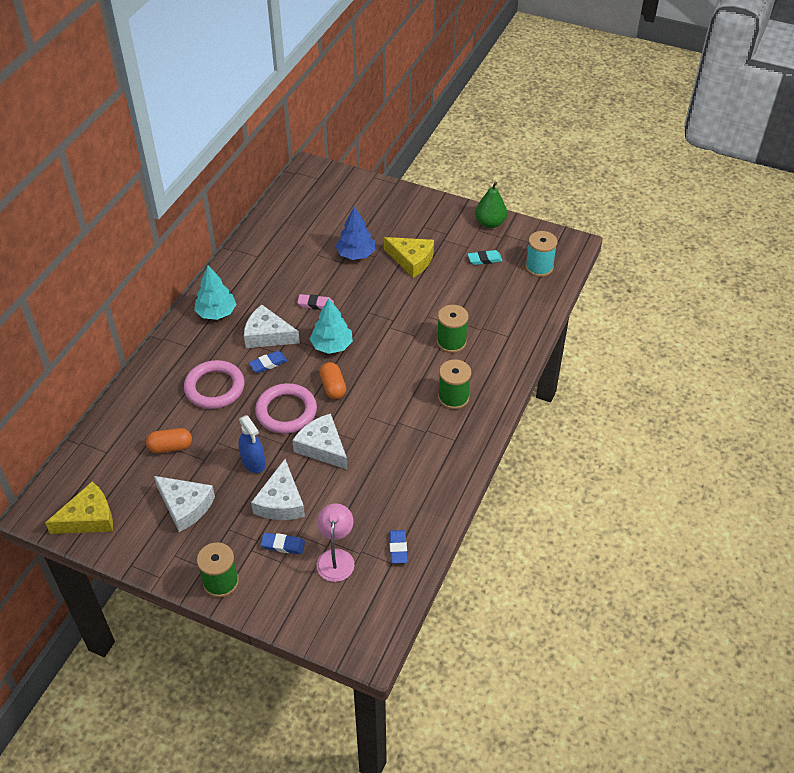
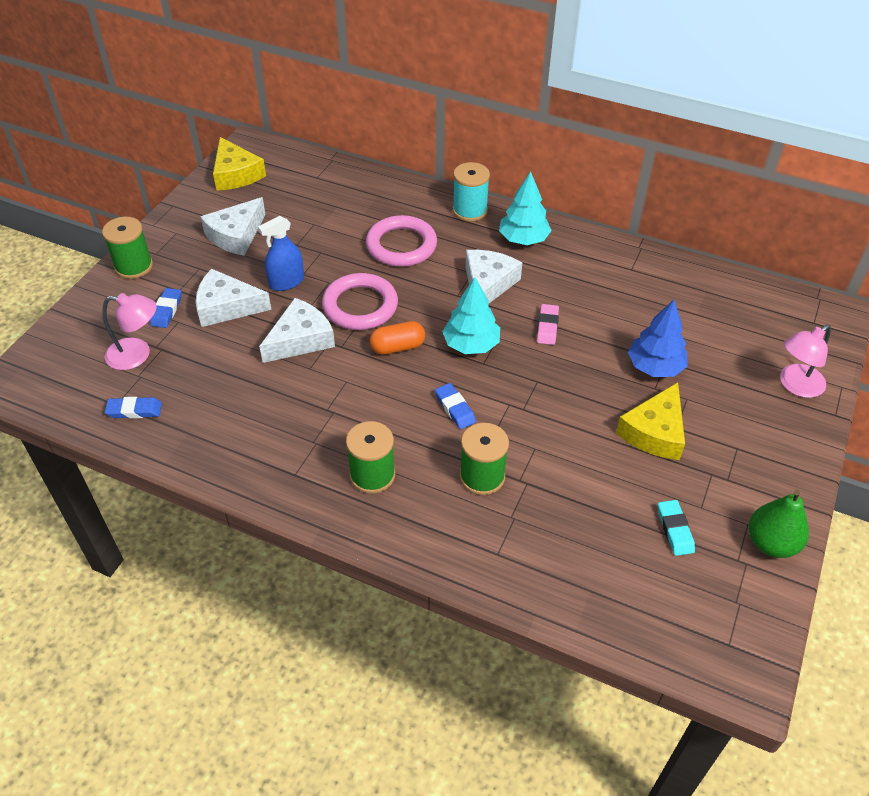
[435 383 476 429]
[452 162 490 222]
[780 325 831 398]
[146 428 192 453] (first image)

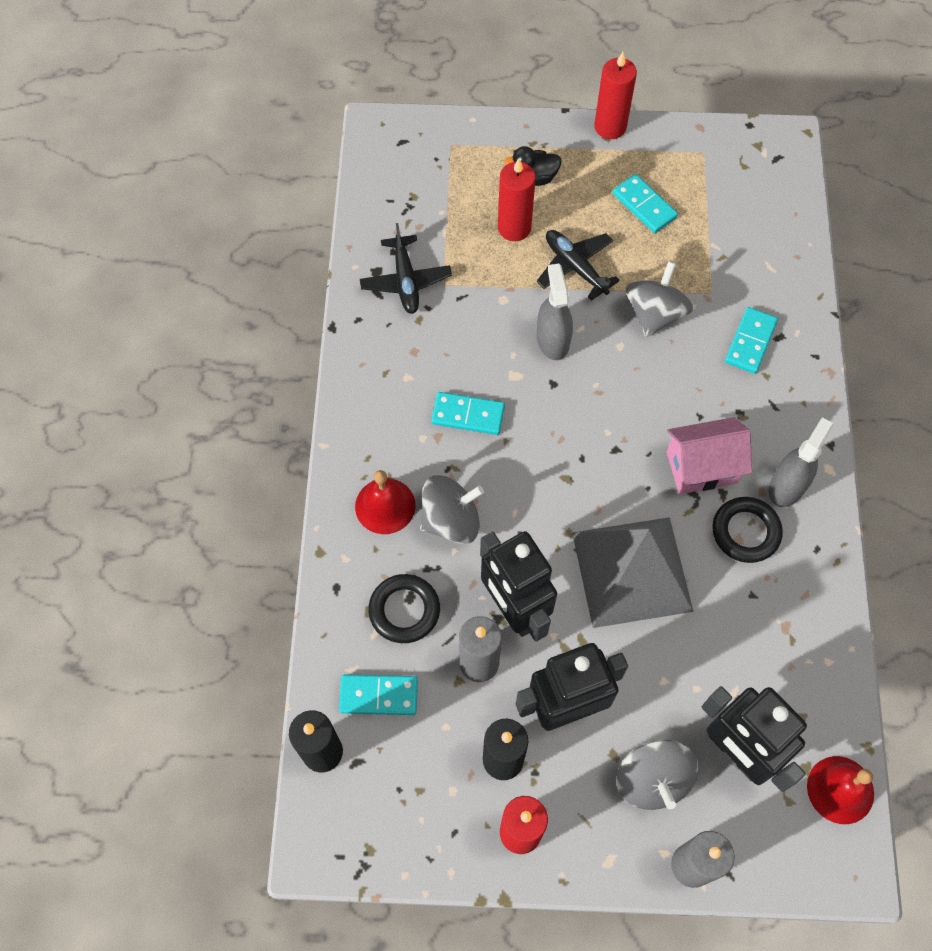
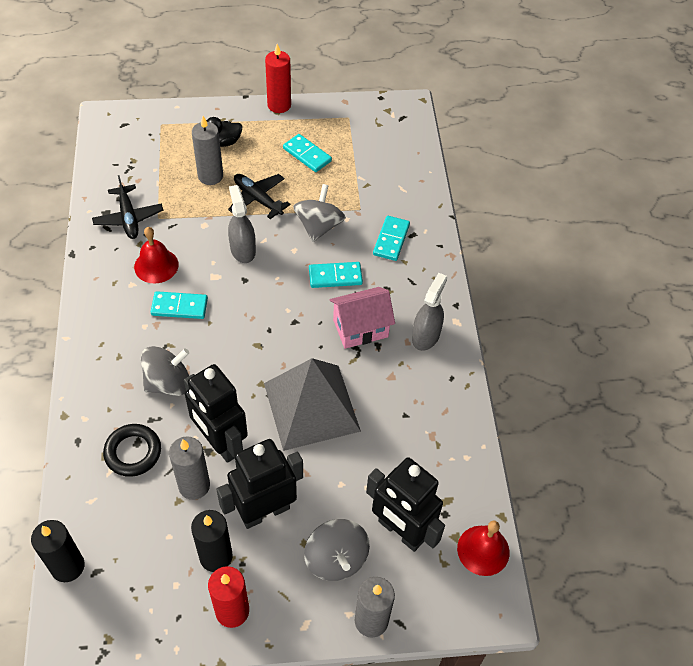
[134 227 179 284]
[192 116 223 185]
[309 262 363 288]
[712 497 783 563] (first image)

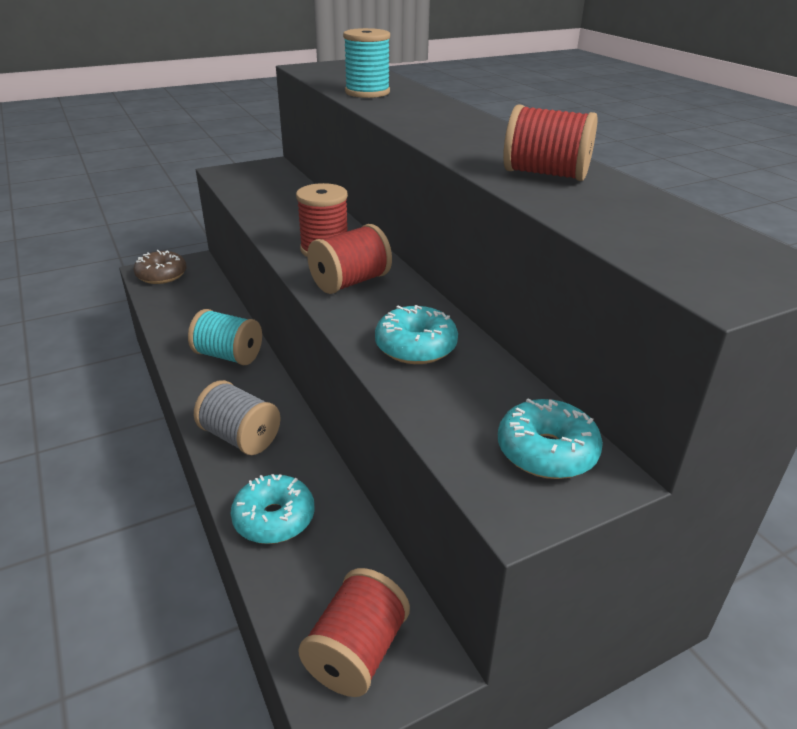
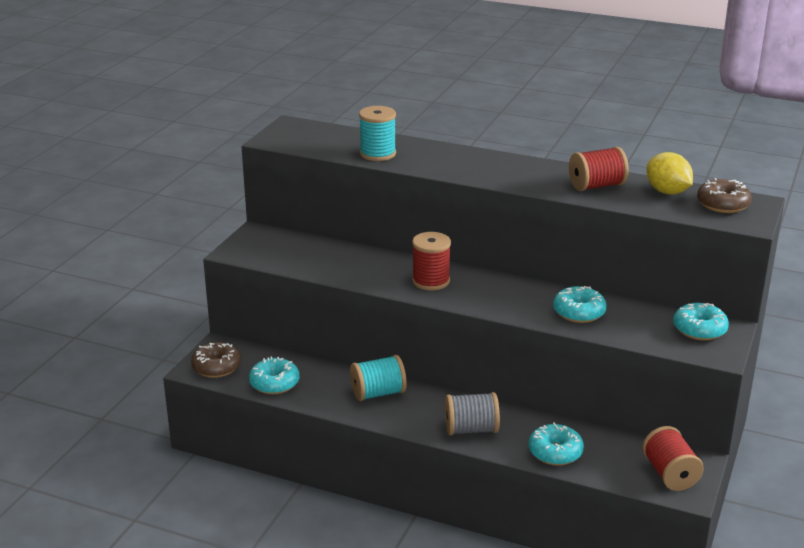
[249 357 299 394]
[646 152 693 195]
[697 178 752 213]
[307 224 392 294] (first image)

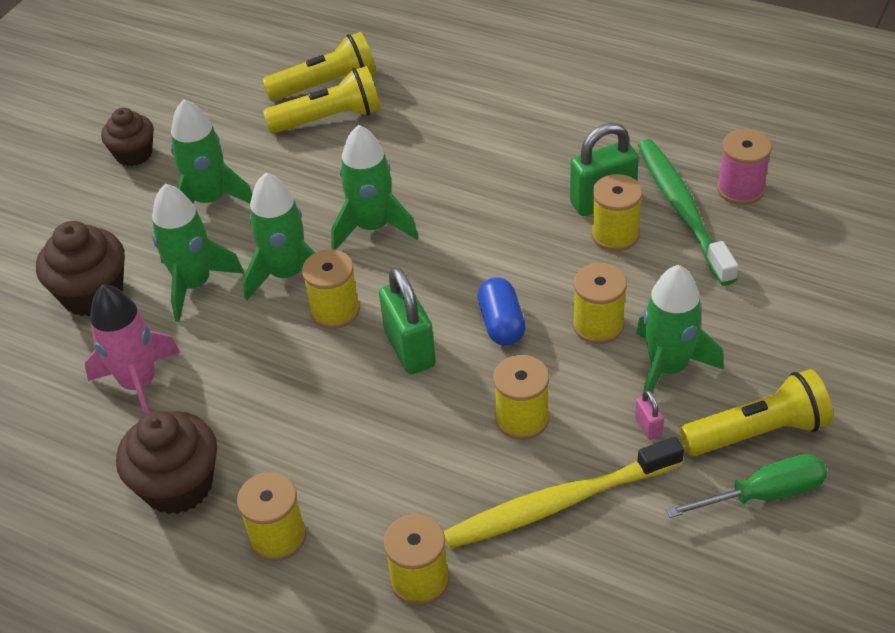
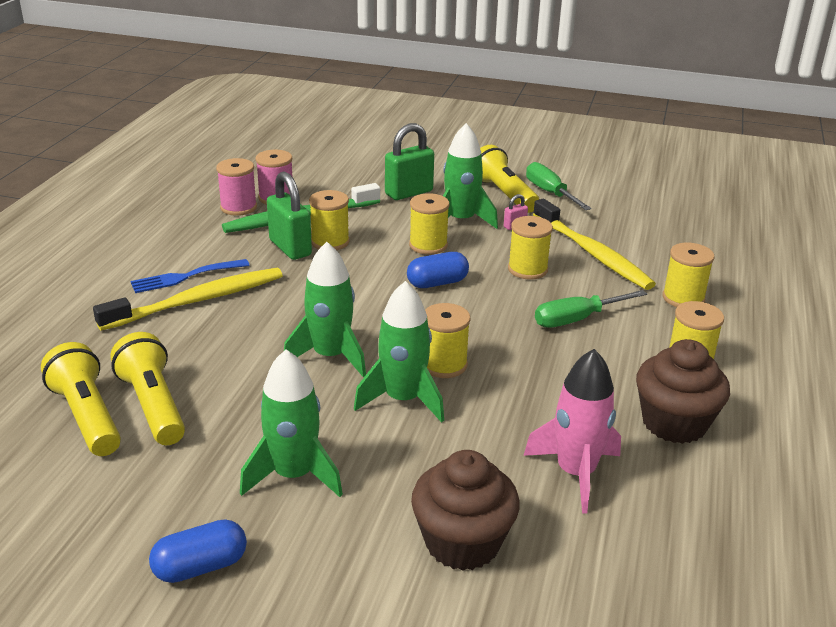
[93 268 283 331]
[131 259 250 293]
[149 519 247 583]
[216 158 257 216]
[385 123 434 200]
[535 290 647 328]
[152 184 244 322] (first image)

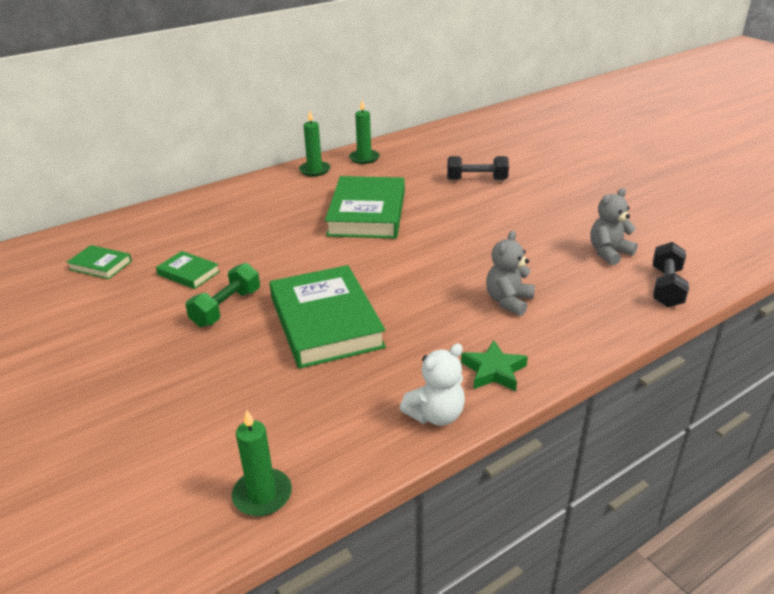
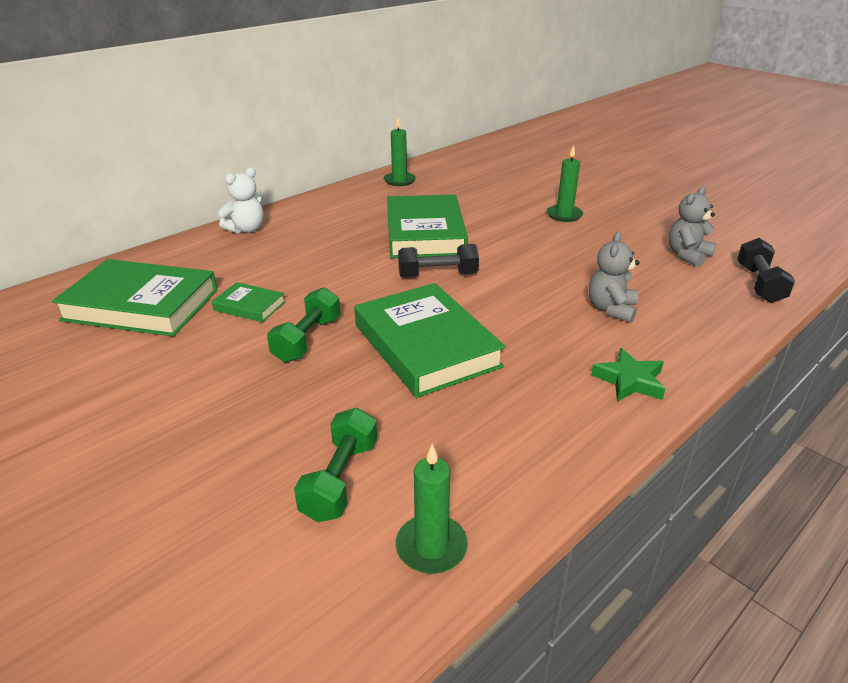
[52 259 218 336]
[218 168 264 233]
[294 408 377 522]
[398 244 479 278]
[547 145 583 222]

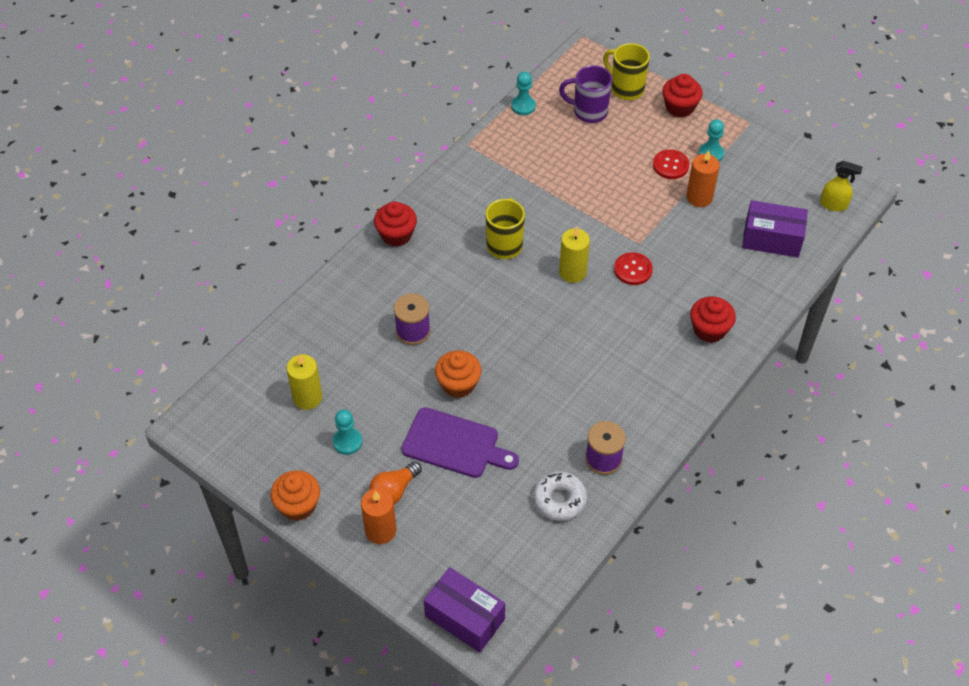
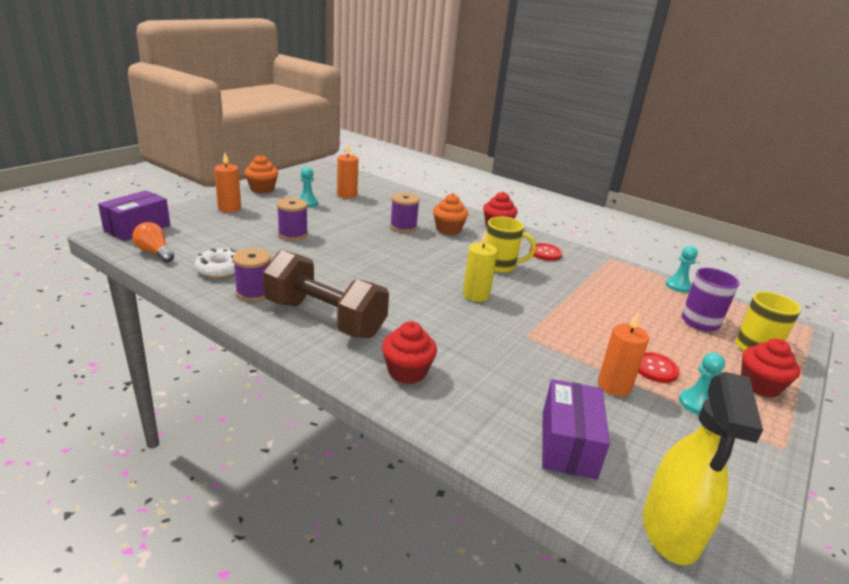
[132 222 174 262]
[263 250 389 338]
[277 198 308 241]
[337 143 358 198]
[433 193 468 235]
[529 243 562 261]
[643 372 763 565]

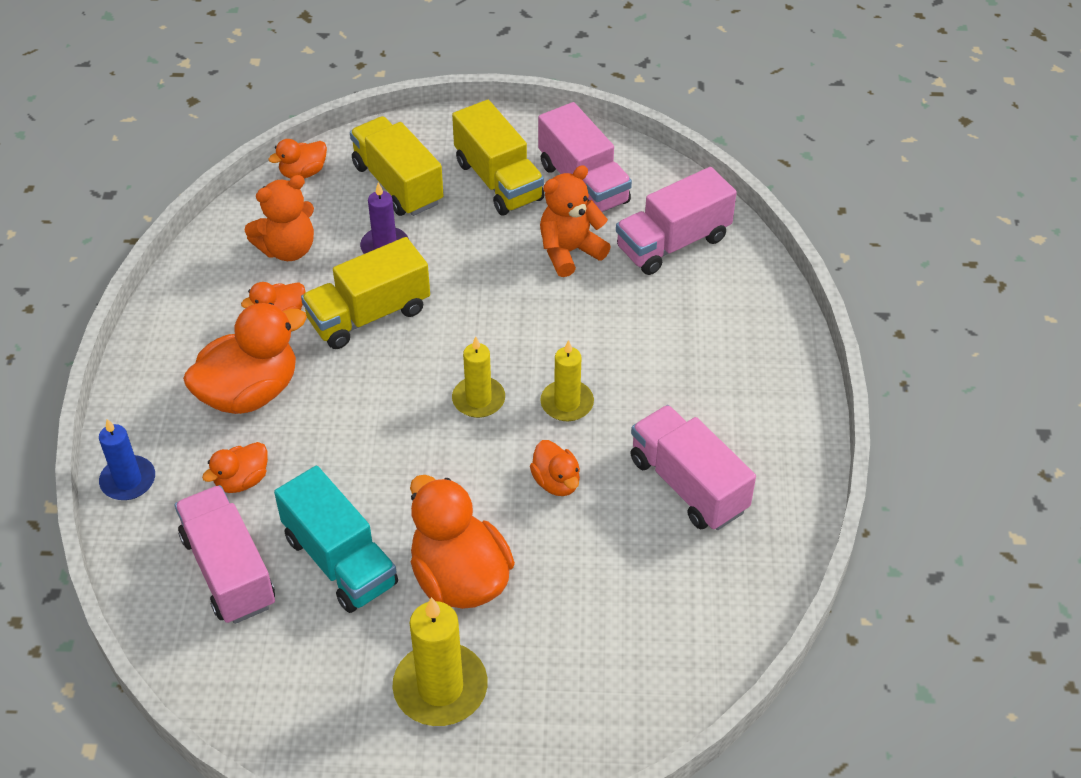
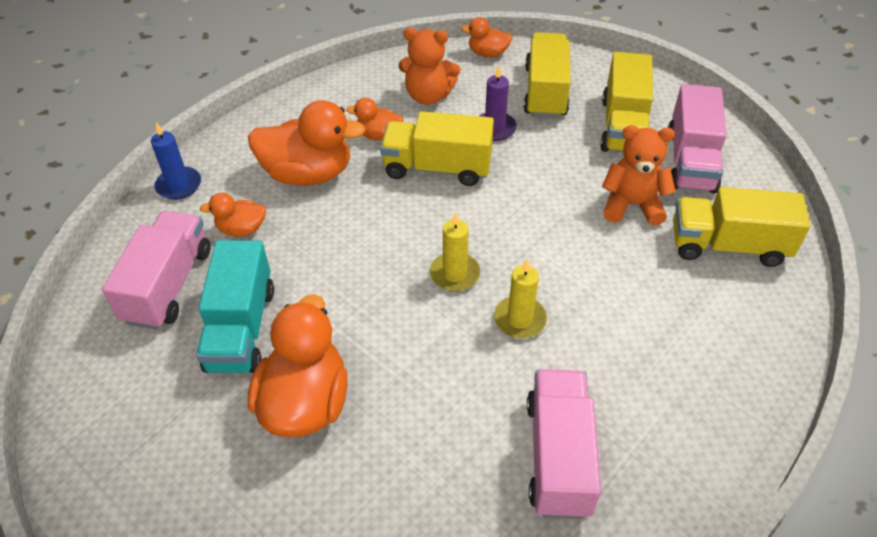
[673 187 811 267]
[393 597 488 726] (first image)
[530 440 580 496] (first image)

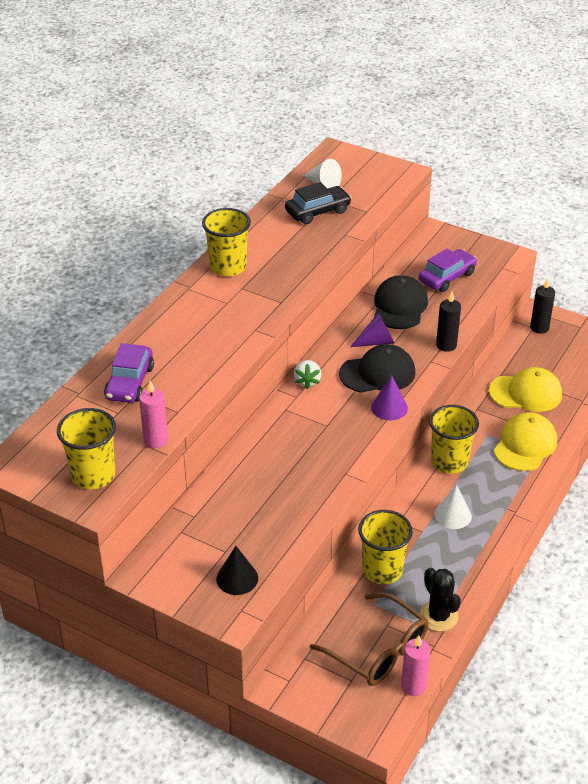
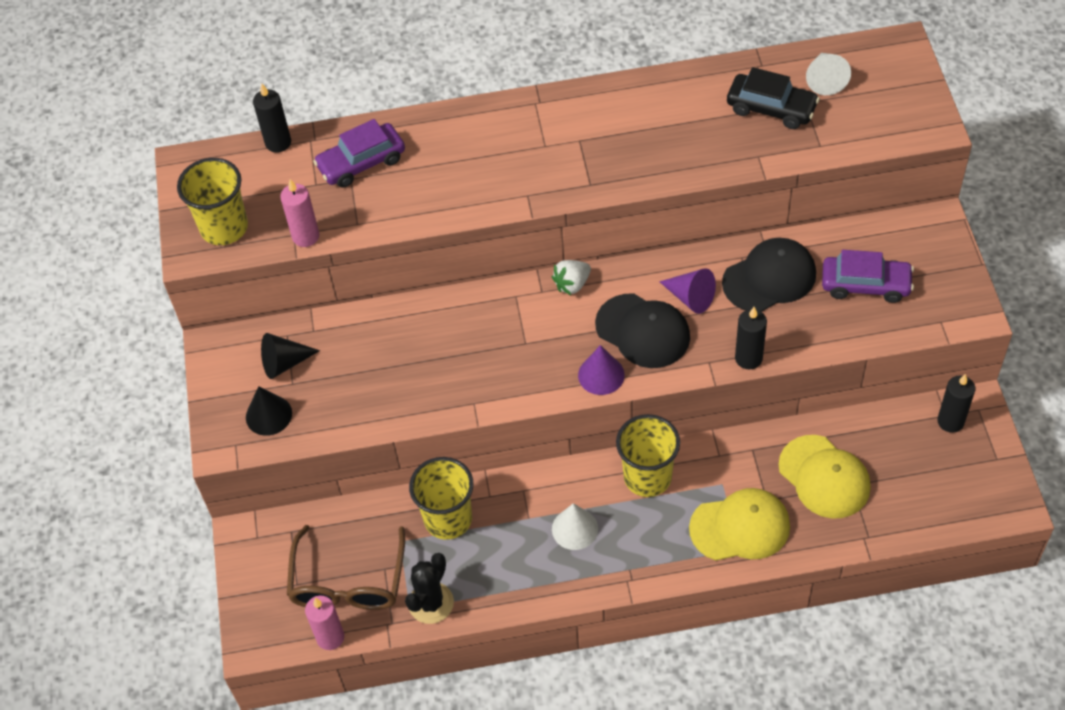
[253 84 291 153]
[261 333 320 379]
[202 208 251 276] (first image)

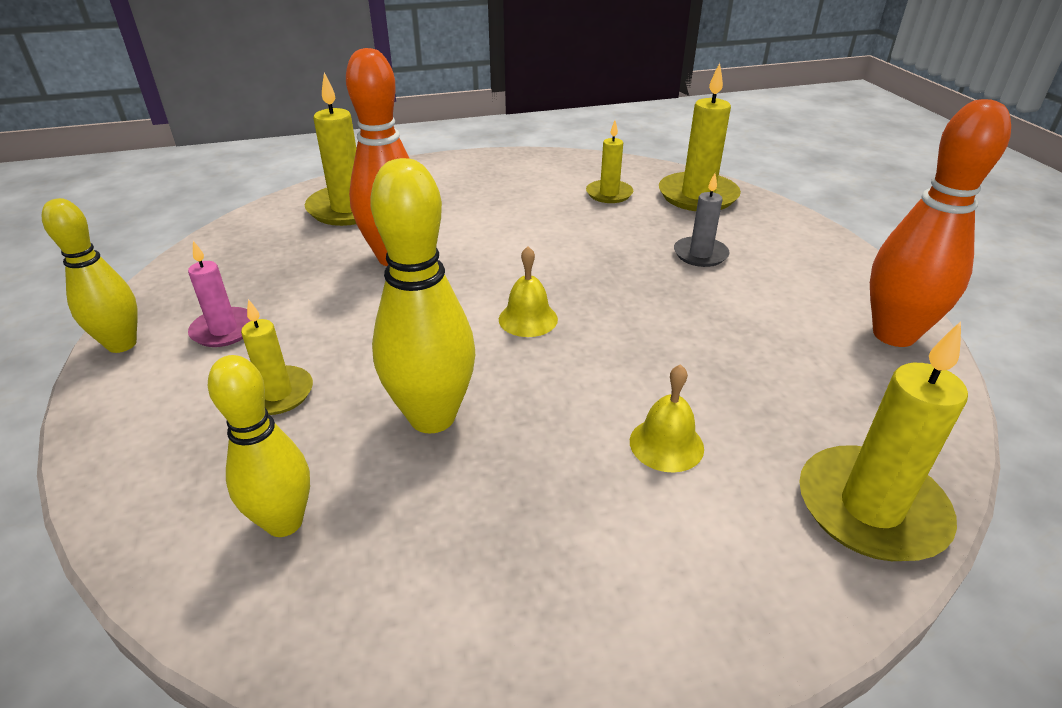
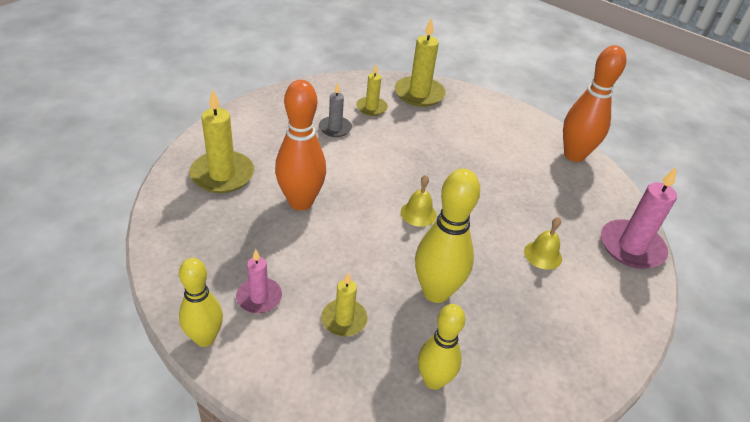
[319 83 352 137]
[601 167 677 269]

